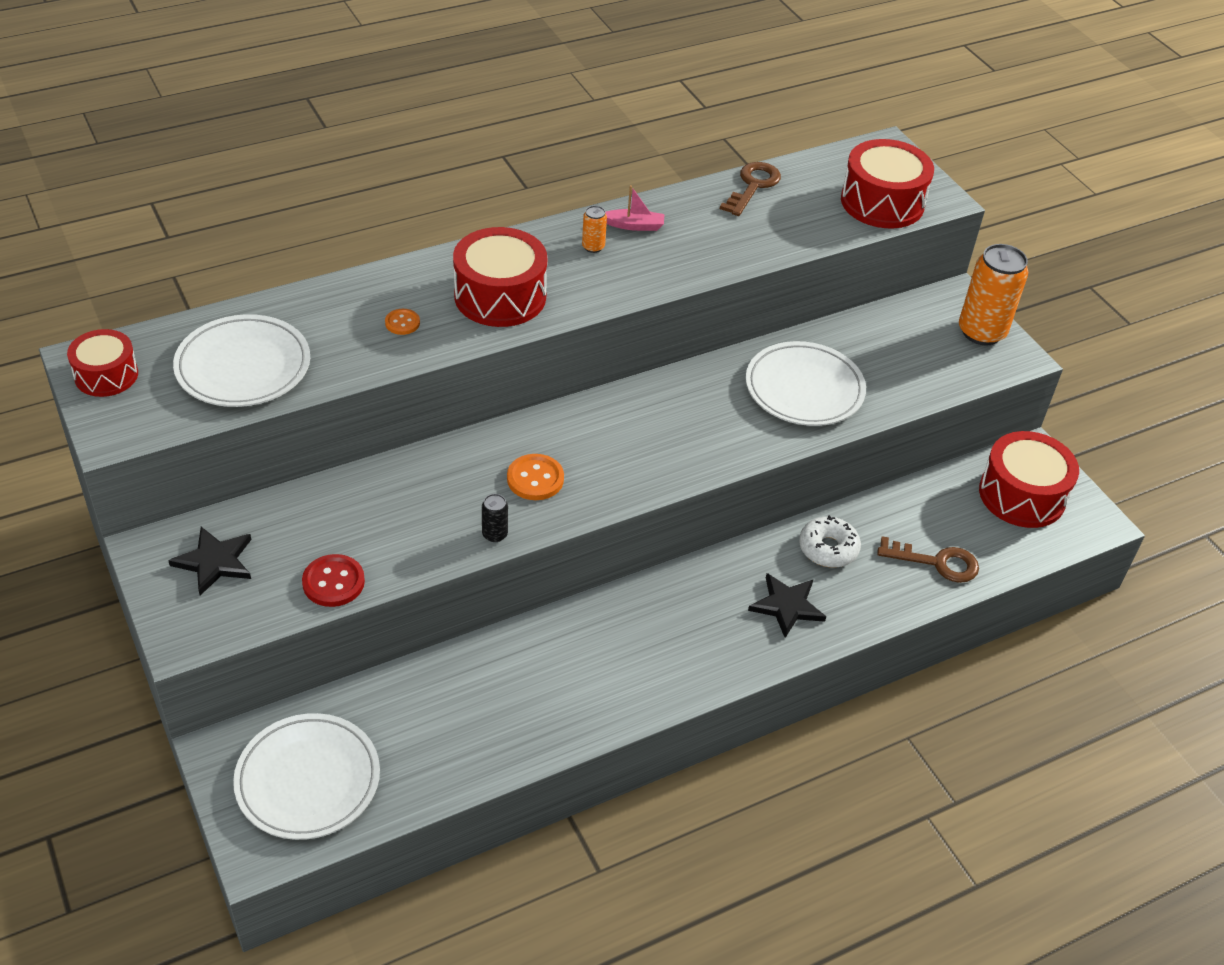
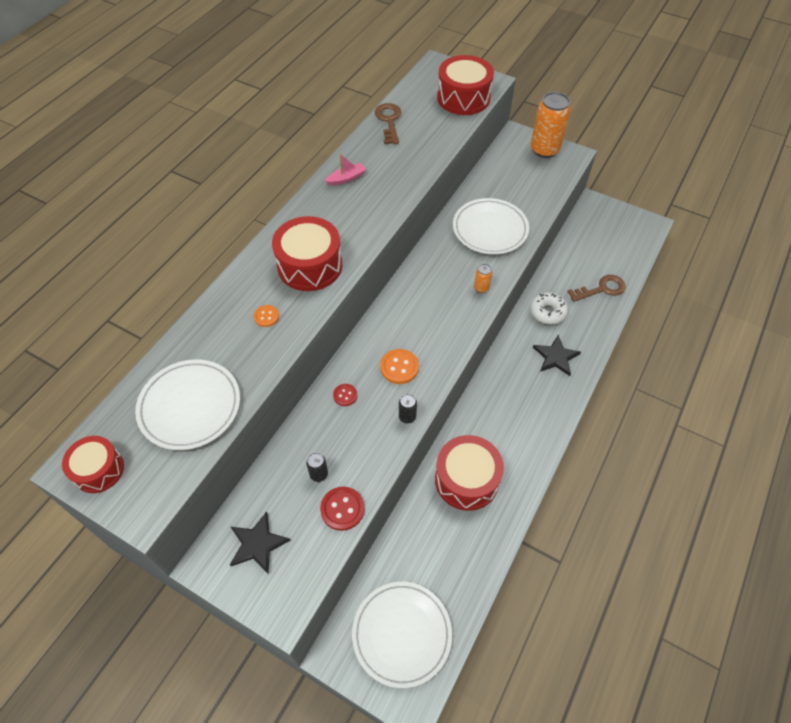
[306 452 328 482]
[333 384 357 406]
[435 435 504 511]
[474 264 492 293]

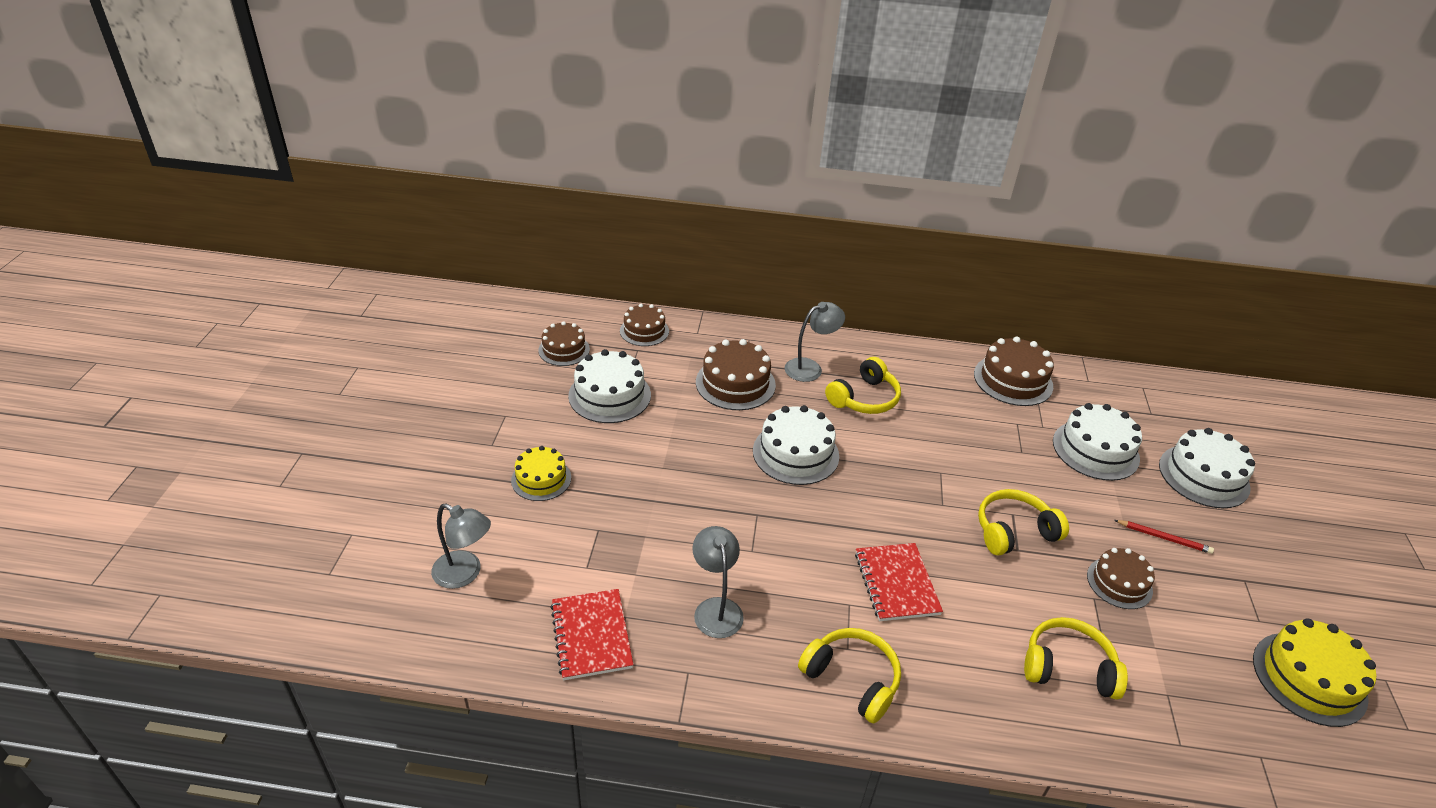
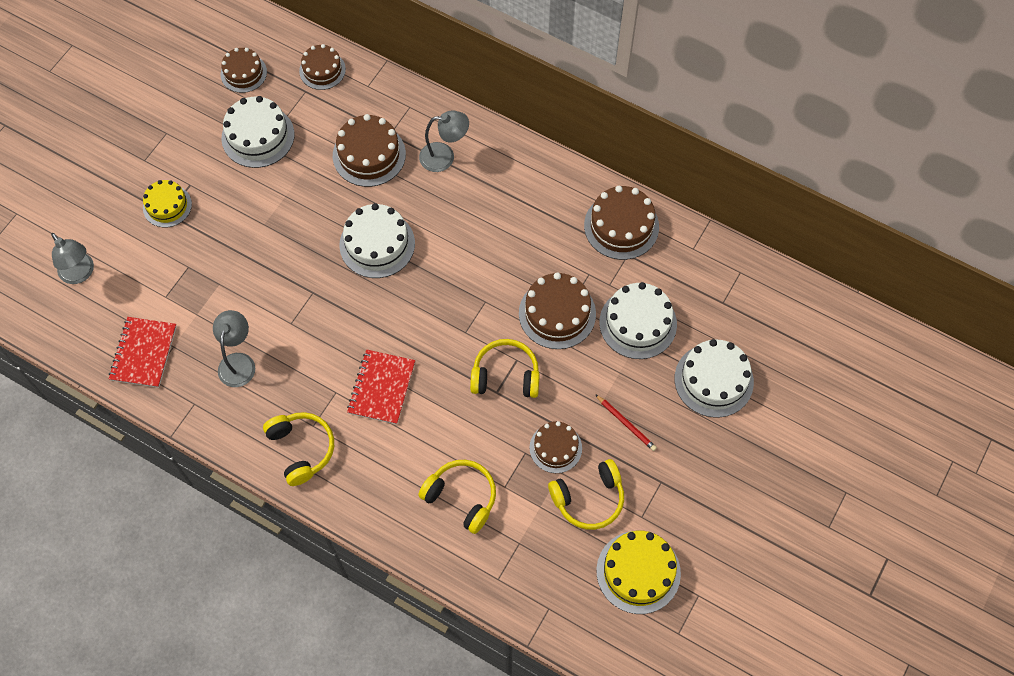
[519 273 596 349]
[548 459 624 530]

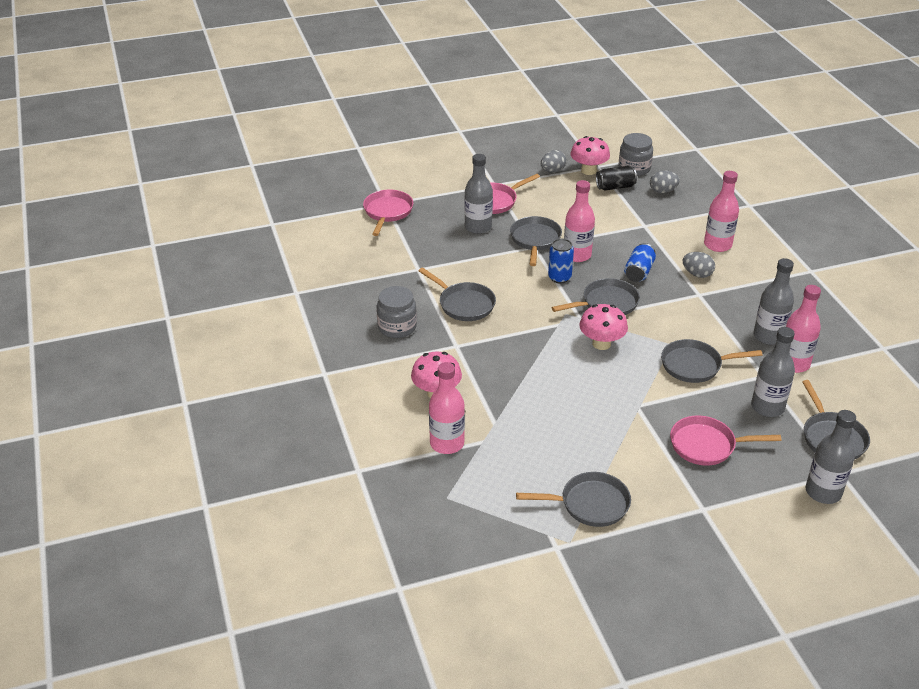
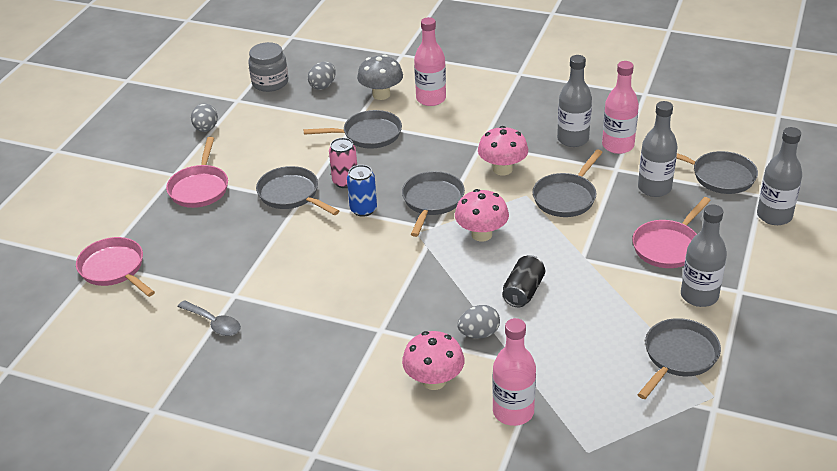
[177 300 241 336]
[304 110 402 149]
[329 138 357 188]
[357 55 403 100]
[457 305 500 338]
[478 126 528 175]
[502 255 545 307]
[681 204 727 307]
[377 286 417 338] (first image)
[624 243 656 282] (first image)

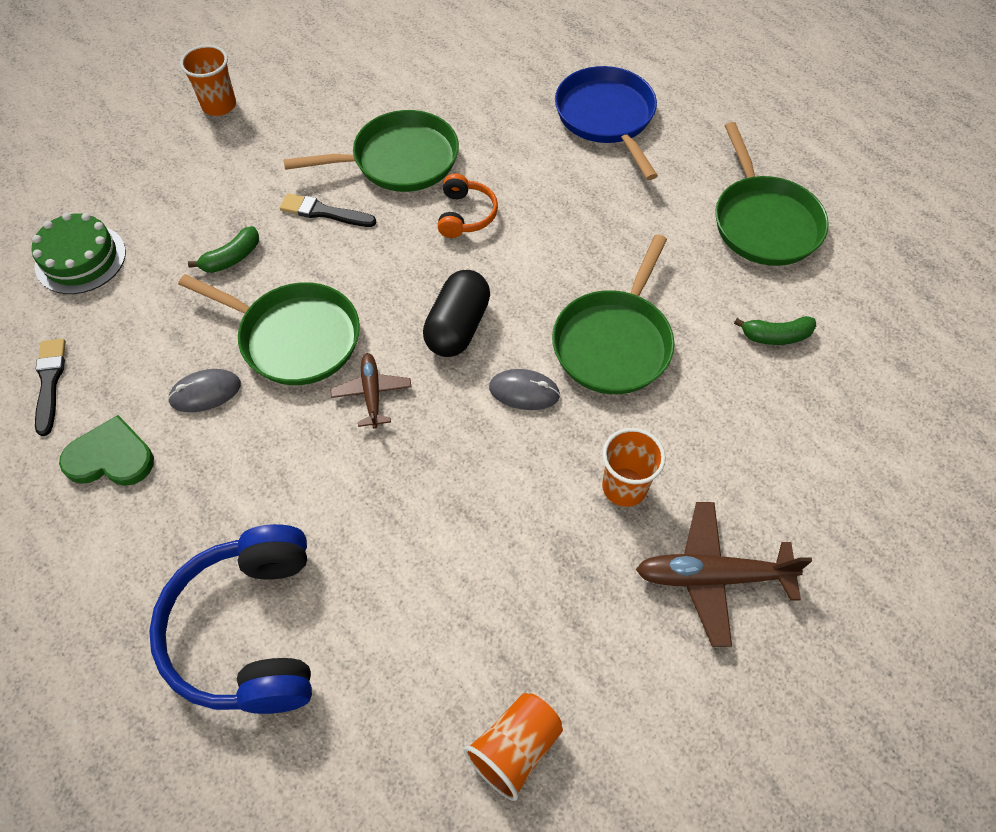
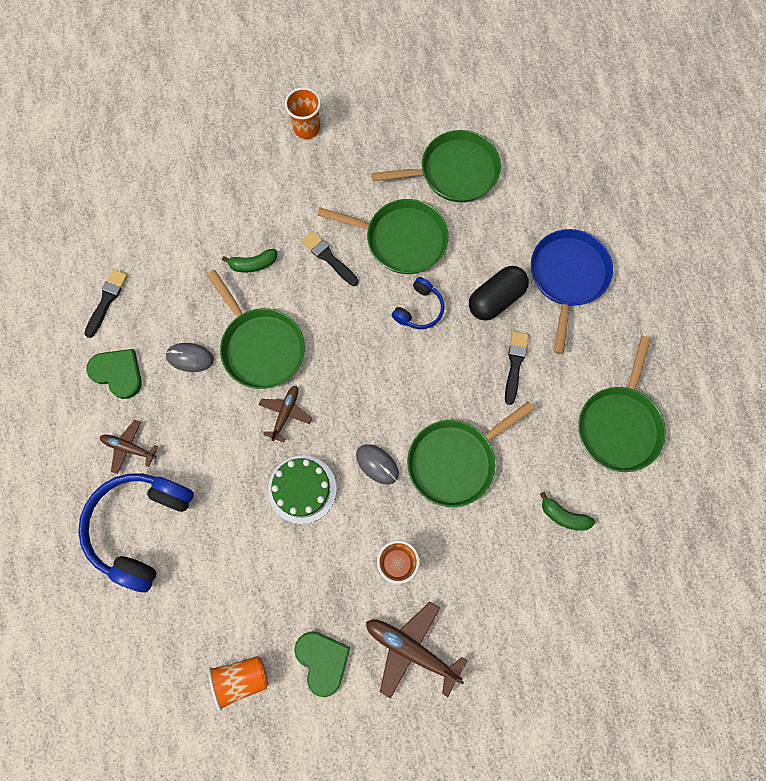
[100 420 158 474]
[268 455 337 524]
[294 631 351 697]
[371 130 501 202]
[392 277 444 329]
[469 266 529 321]
[505 331 529 405]

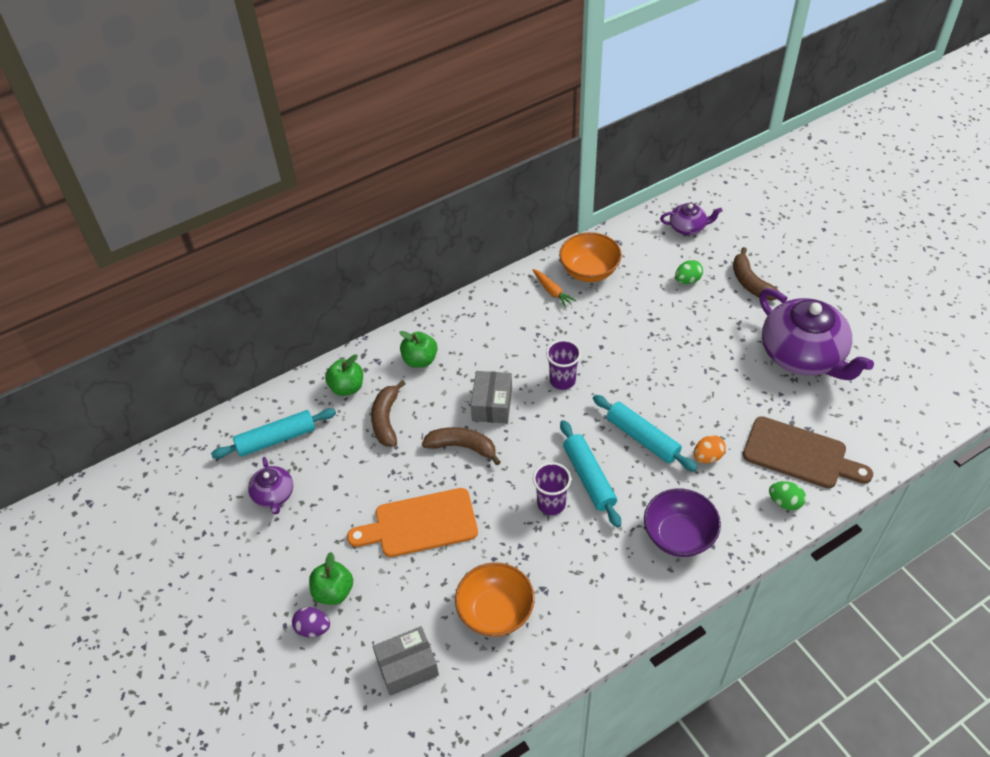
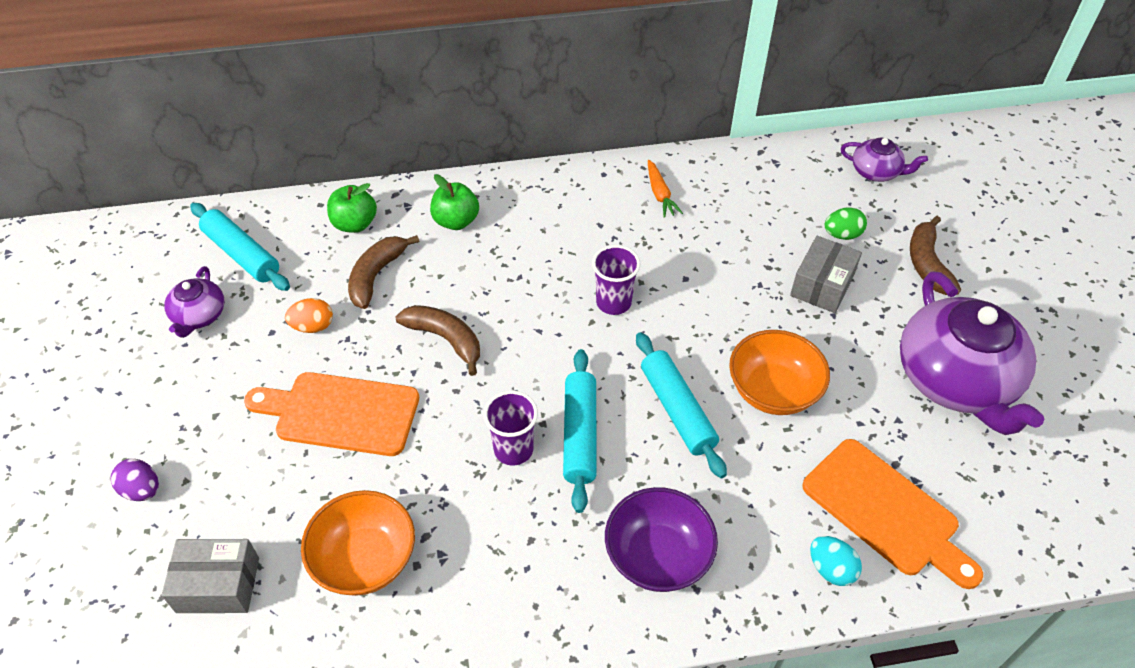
[190 203 290 291]
[285 298 333 333]
[729 330 830 415]
[790 236 862 313]
[802 439 983 589]
[810 536 862 586]
[309 552 353 605] (first image)

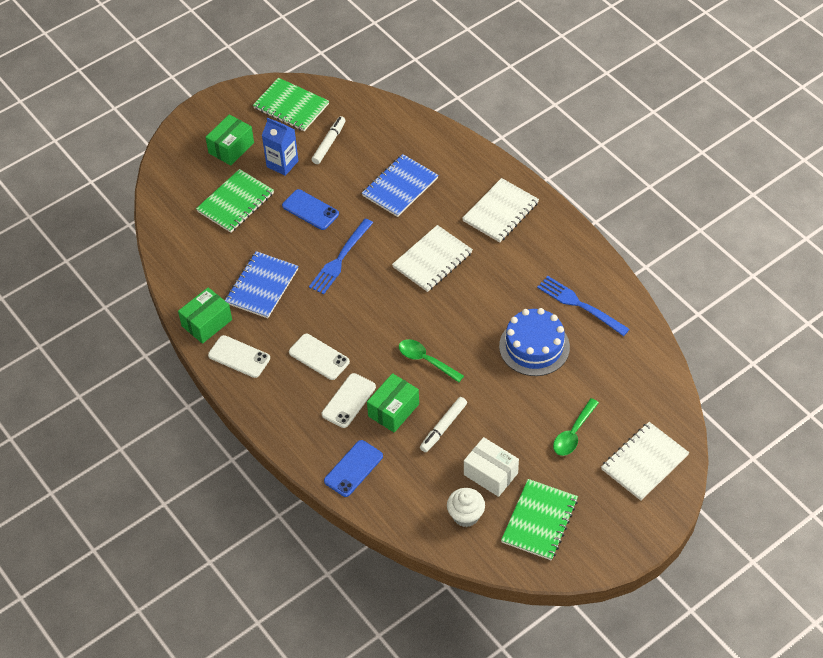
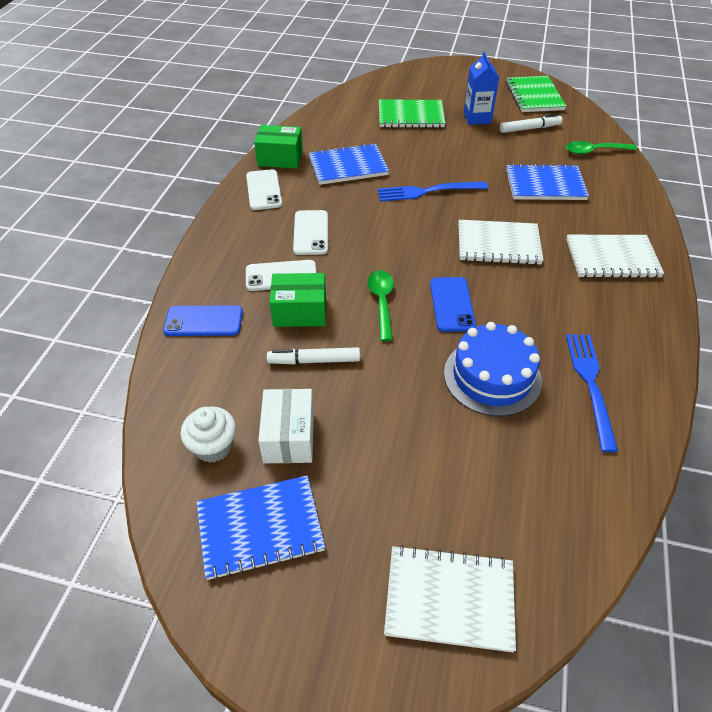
[196 476 325 580]
[430 277 476 332]
[566 141 637 155]
[205 114 254 165] (first image)

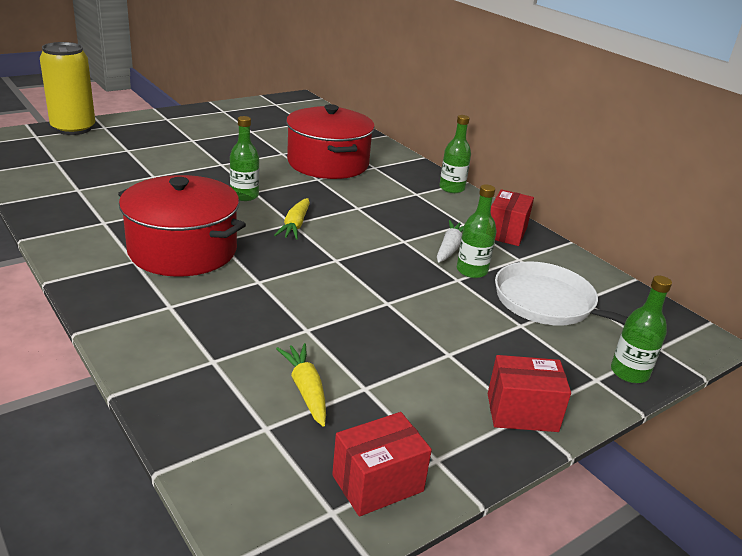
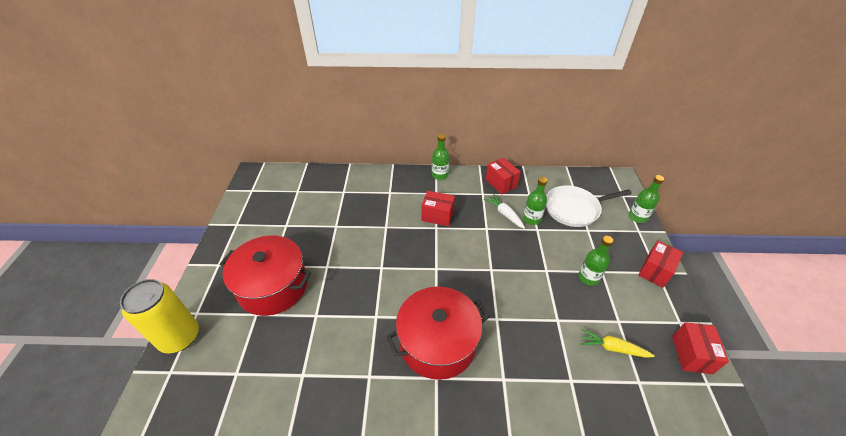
[219 235 311 316]
[421 191 455 226]
[578 236 613 286]
[274 198 310 240] (first image)

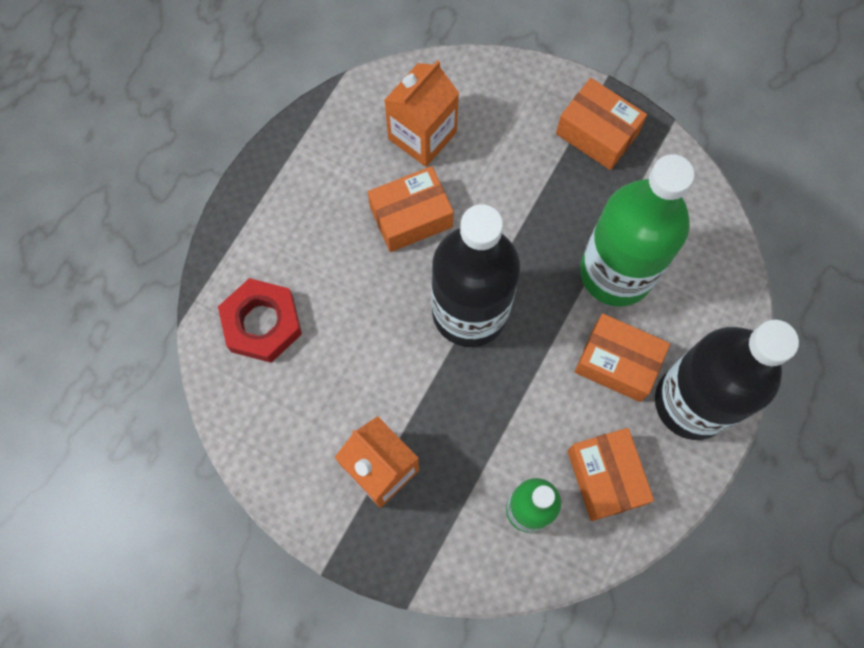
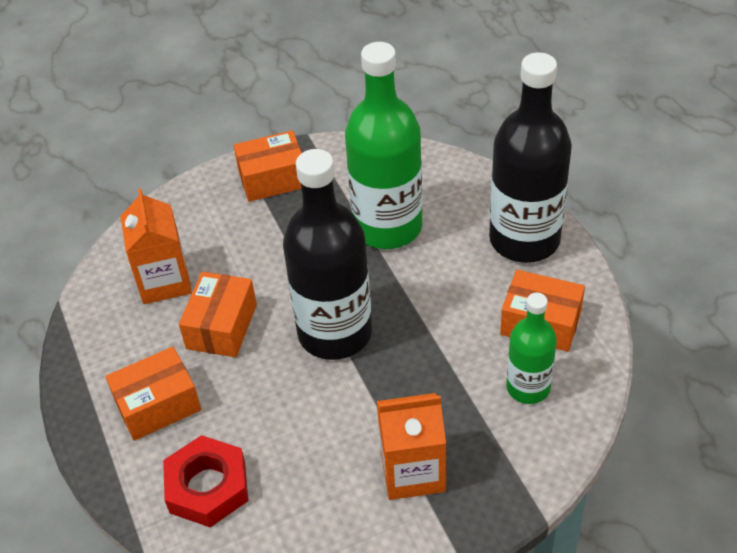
[105 347 201 441]

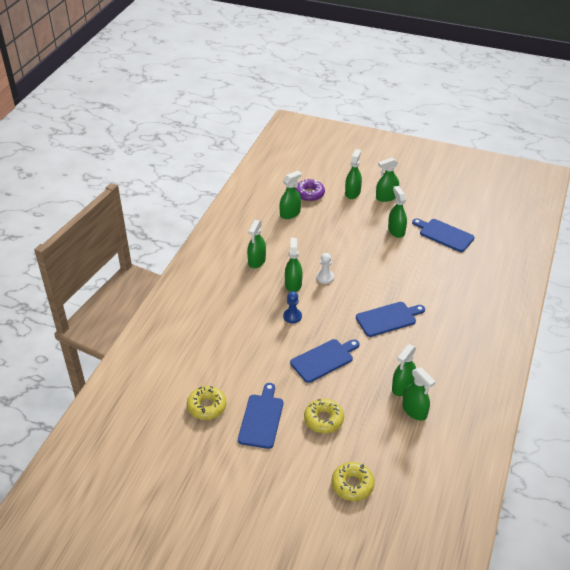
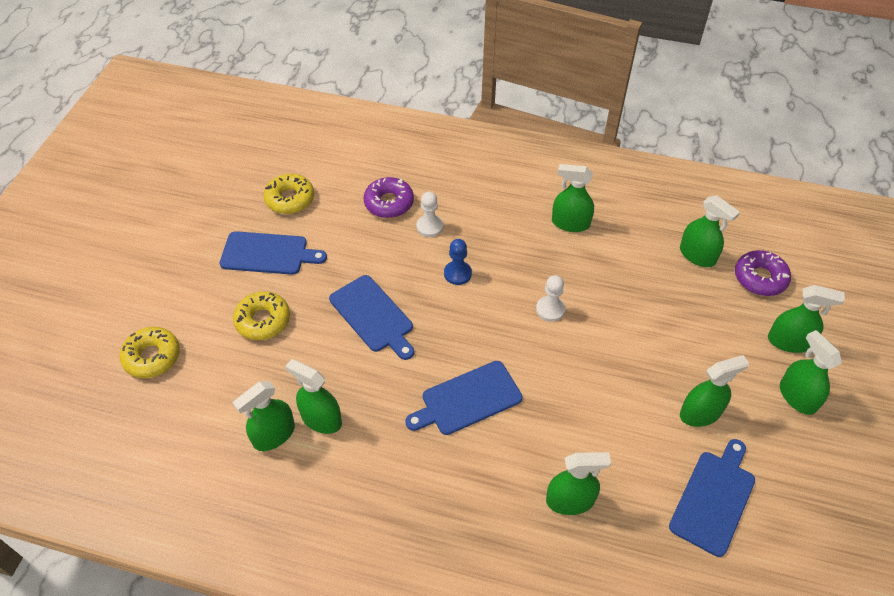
[364 177 414 218]
[405 361 522 435]
[417 191 443 237]
[546 452 611 515]

